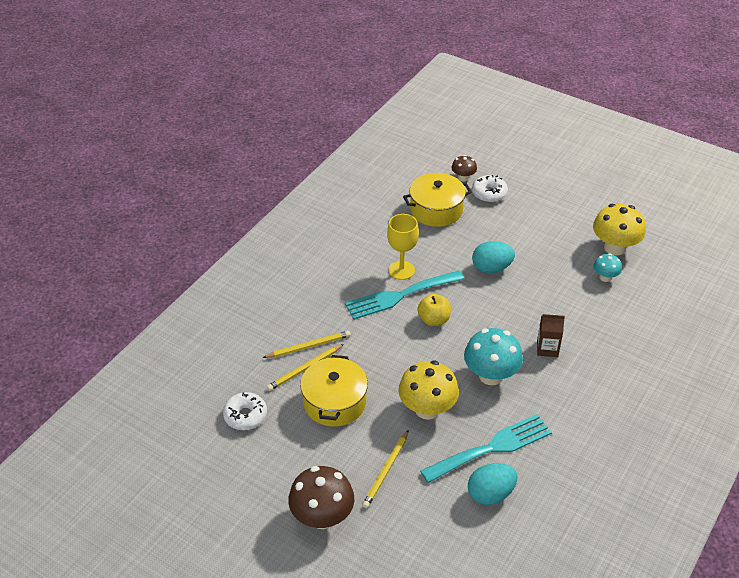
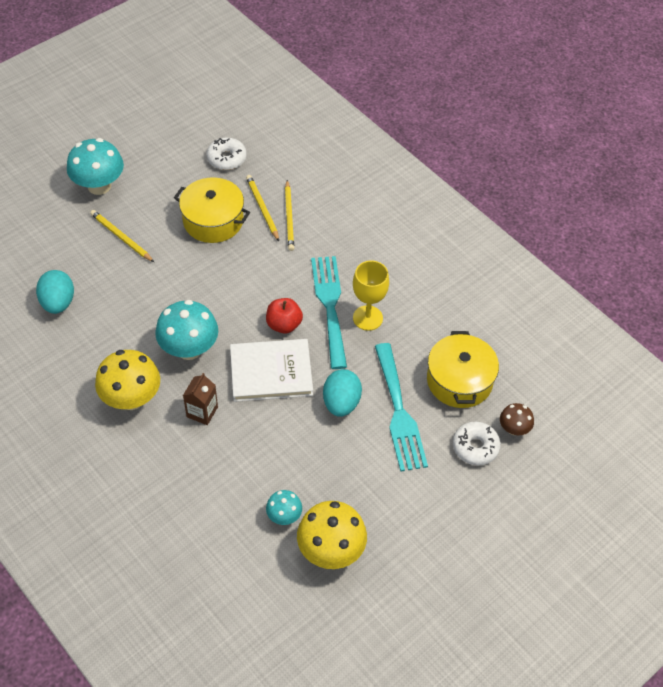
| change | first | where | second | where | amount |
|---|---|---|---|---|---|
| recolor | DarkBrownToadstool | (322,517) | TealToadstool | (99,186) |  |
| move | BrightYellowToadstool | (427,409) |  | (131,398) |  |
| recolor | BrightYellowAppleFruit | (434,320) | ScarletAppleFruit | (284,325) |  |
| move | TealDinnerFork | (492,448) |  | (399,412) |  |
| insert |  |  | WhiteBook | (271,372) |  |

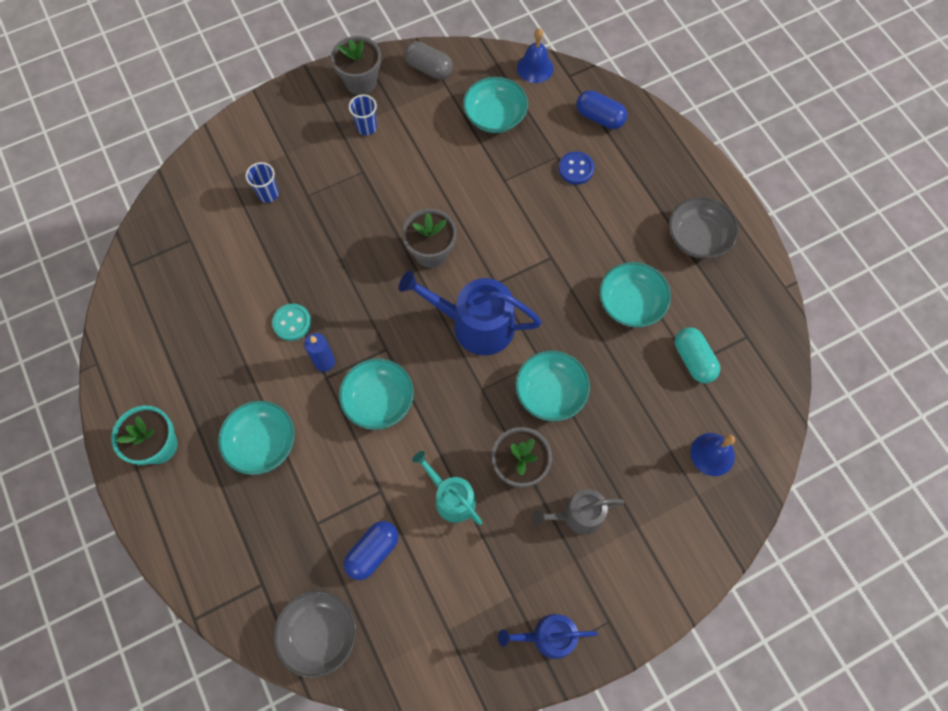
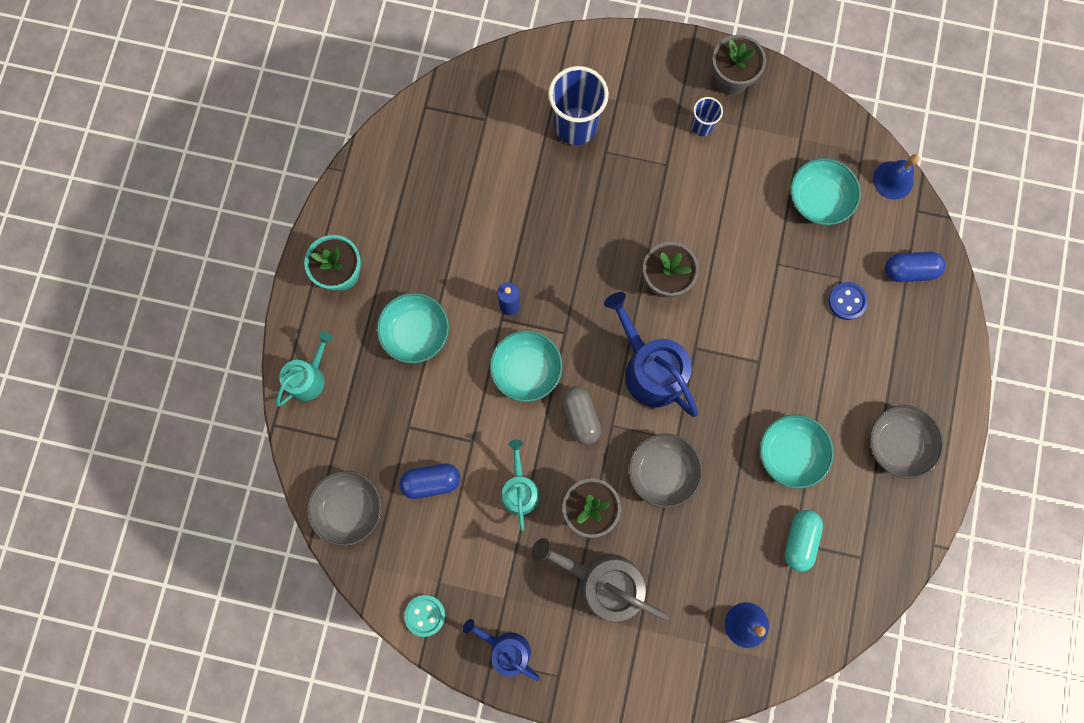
| change | first | where | second | where | amount |
|---|---|---|---|---|---|
| resize | CobaltCup | (268,194) |  | (575,126) | x1.95 |
| move | TealSewingButton | (292,323) |  | (425,615) |  |
| move | GrayPill | (429,68) |  | (580,417) |  |
| recolor | TealBowl | (550,392) | GrayBowl | (662,471) |  |
| resize | GrayWateringCan | (578,515) |  | (602,582) | x1.63 |
| rotate | CobaltPill | (599,117) |  | (909,270) | 75 degrees counterclockwise |
| insert |  |  | TealWateringCan | (309,377) |  |

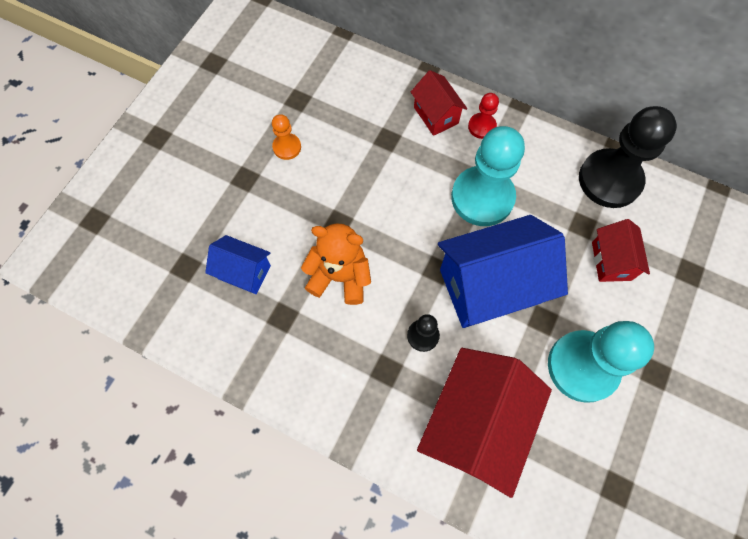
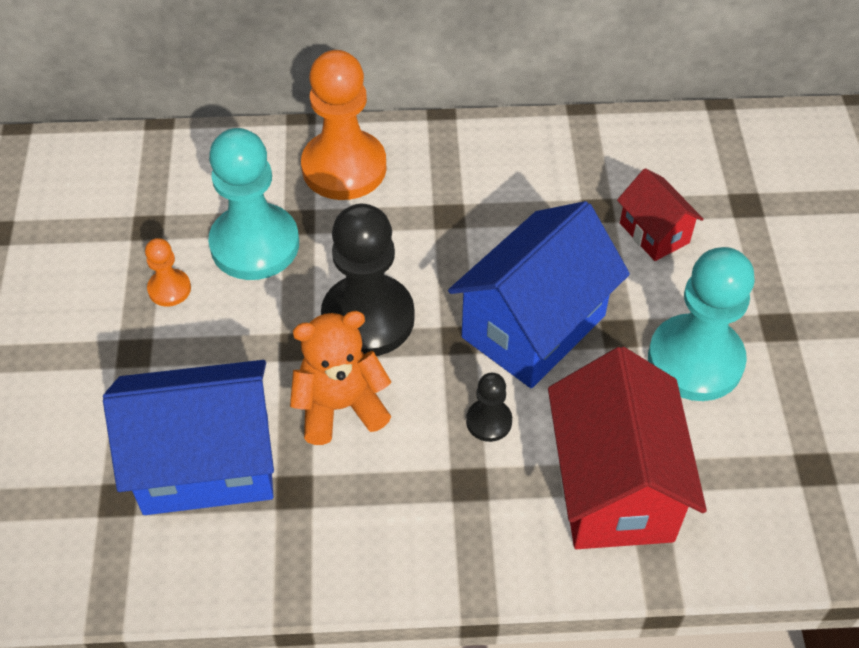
| change | first | where | second | where | amount |
|---|---|---|---|---|---|
| resize | CobaltToyHouse | (244,272) |  | (206,464) | x1.93 |
| replace | ScarletToyHouse | (436,115) | OrangeChessPawn | (344,167) |  |
| move | TealChessPawn | (482,197) |  | (255,244) |  |
| delete | ScarletChessPawn | (482,126) |  |  |  |
| move | EbonyChessPawn | (609,180) |  | (368,318) |  |

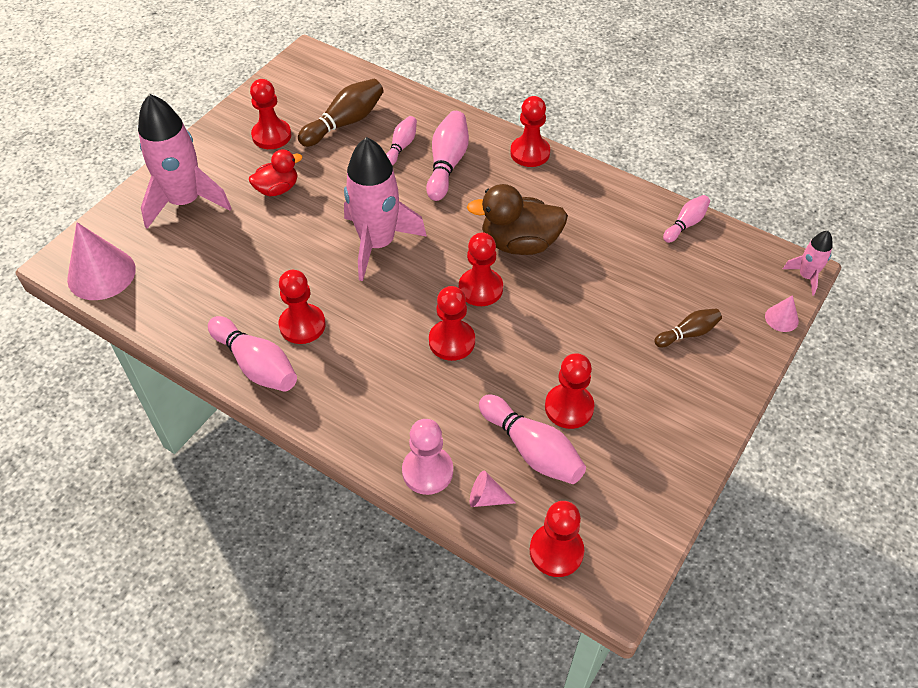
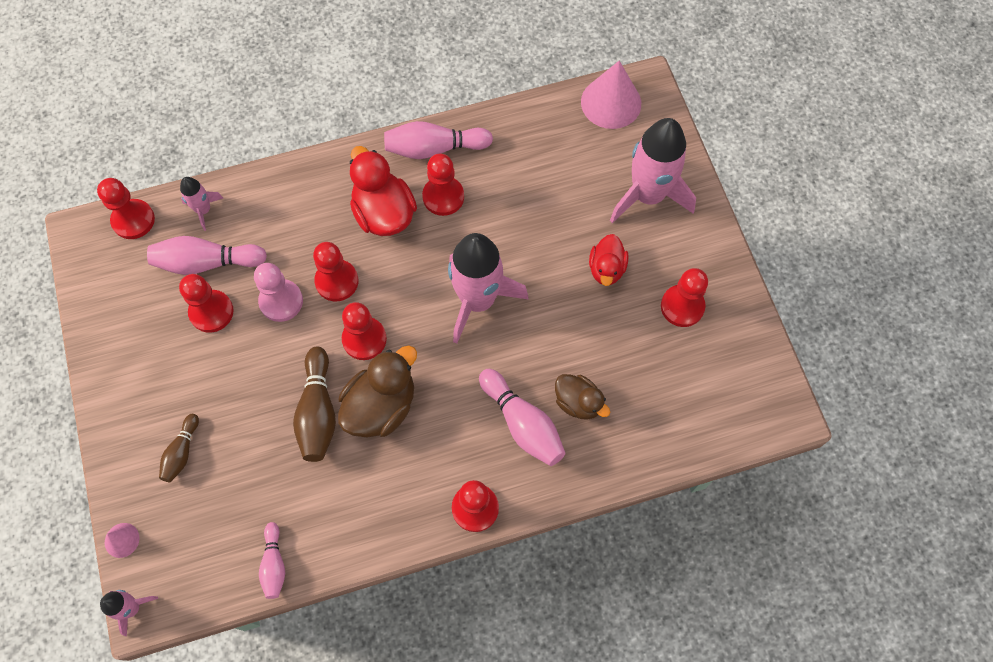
| change | first | where | second | where | amount |
|---|---|---|---|---|---|
| move | DarkBrownSkittle | (345,123) |  | (318,412) |  |
| replace | RosySkittle | (401,146) | DarkBrownDuck | (578,402) |  |
| move | RosyChessPawn | (427,471) |  | (281,301) |  |
| replace | RosyConeShape | (487,498) | RosyRocket | (203,210) |  |
| insert |  |  | ScarletDuck | (384,213) |  |

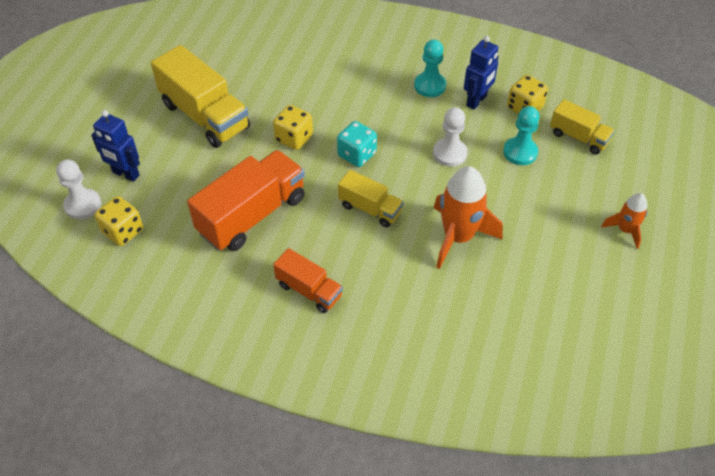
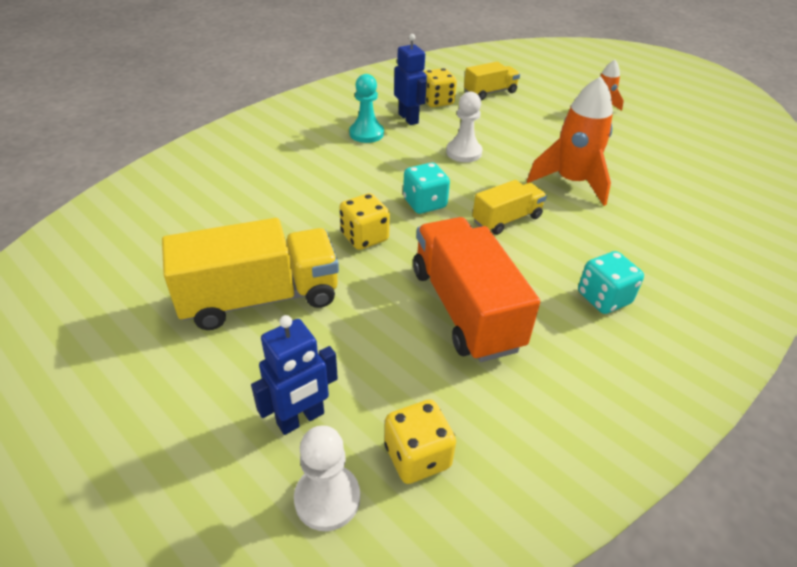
| change | first | where | second | where | amount |
|---|---|---|---|---|---|
| replace | OrangeLorry | (309,290) | TealDice | (603,298) |  |
| delete | TealChessPawn | (520,152) |  |  |  |

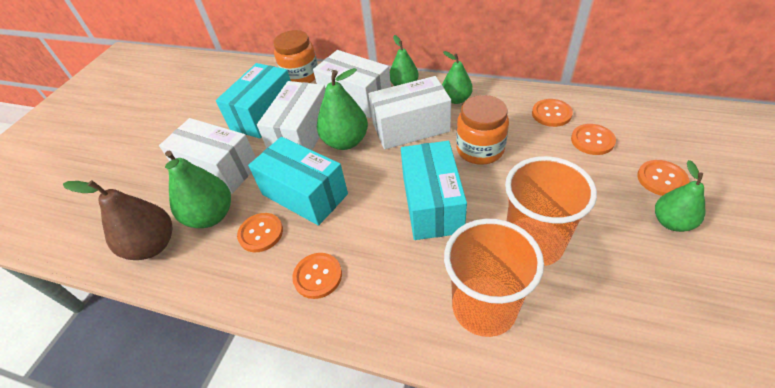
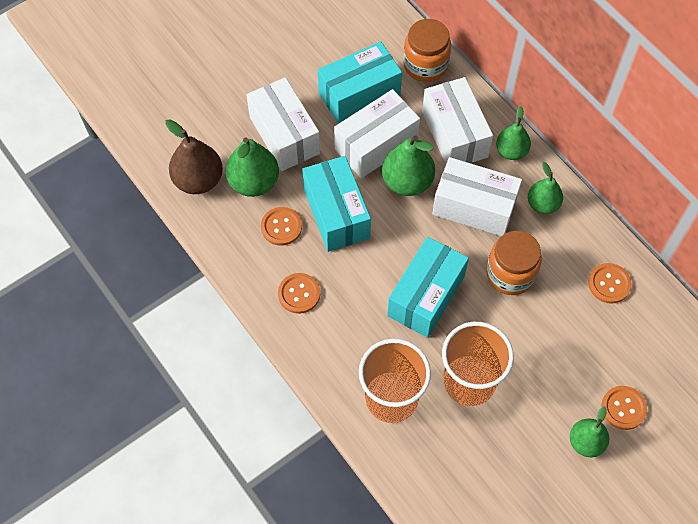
| change | first | where | second | where | amount |
|---|---|---|---|---|---|
| delete | OrangeSewingButton | (592,140) |  |  |  |

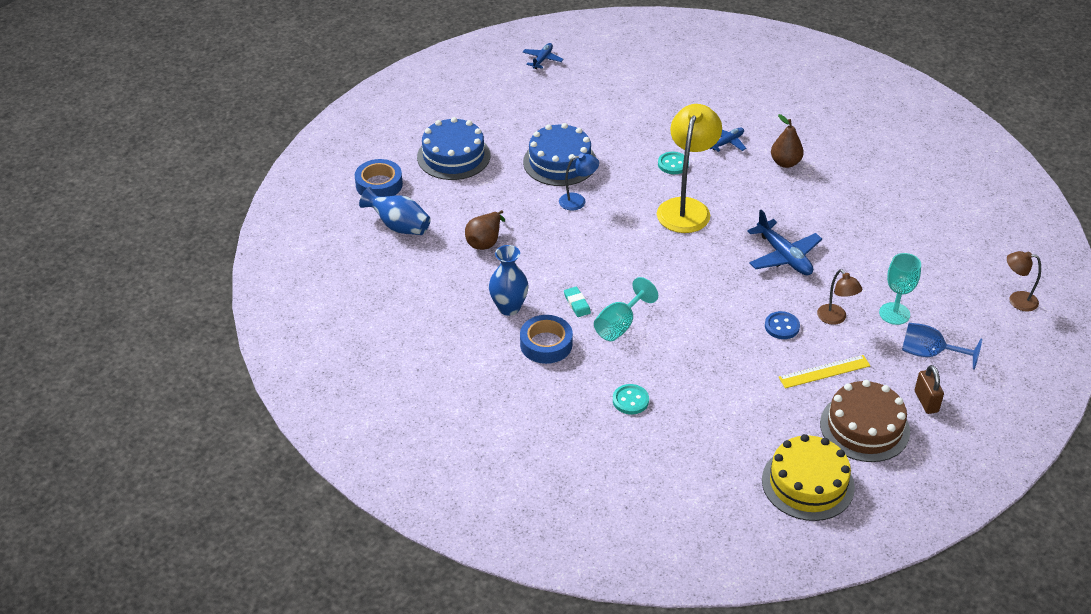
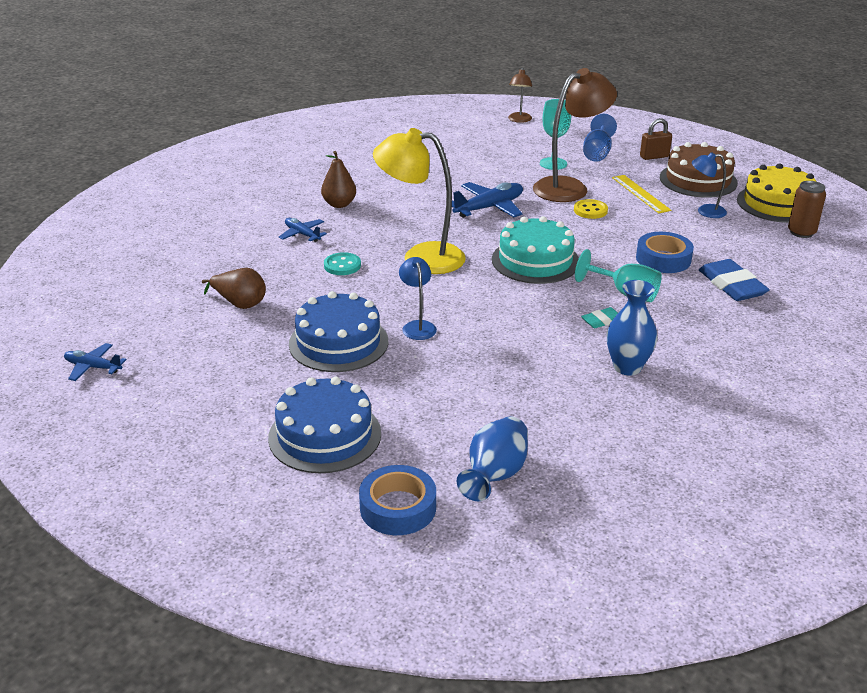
| change | first | where | second | where | amount |
|---|---|---|---|---|---|
| move | DarkBrownPear | (485,241) |  | (240,303) |  |
| move | CobaltRollOfTape | (546,344) |  | (663,259) |  |
| replace | TealSewingButton | (630,400) | CobaltGumEraser | (732,285) |  |
| recolor | CobaltSewingButton | (782,326) | BrightYellowSewingButton | (590,210) |  |
| resize | DarkBrownDeskLamp | (835,318) |  | (569,187) | x1.99 |
| insert |  |  | TealCake | (535,260) |  |
| insert |  |  | CobaltDeskLamp | (705,211) |  |
| insert |  |  | DarkBrownTin | (801,232) |  |

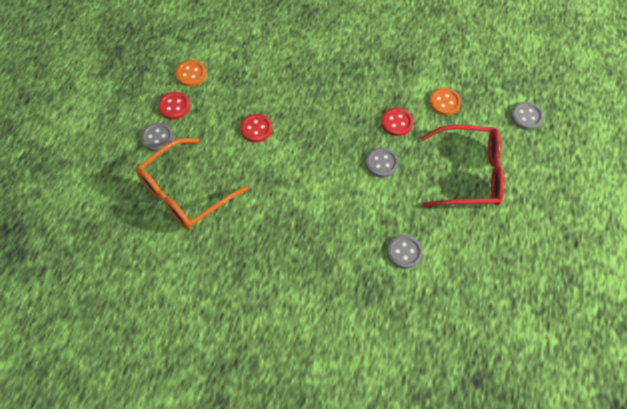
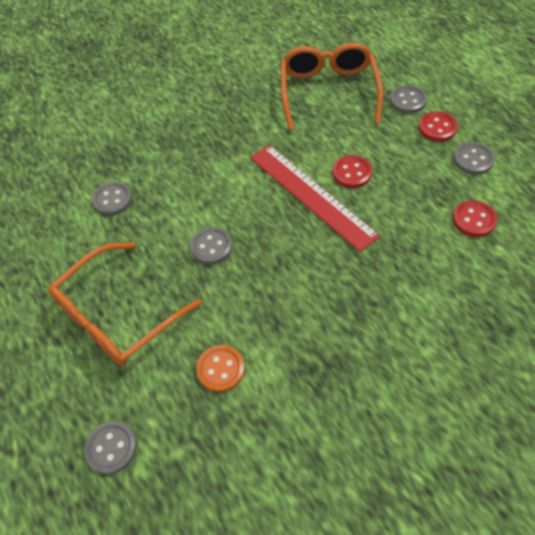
| change | first | where | second | where | amount |
|---|---|---|---|---|---|
| recolor | OrangeSewingButton | (191,74) | GraySewingButton | (473,159) |  |
| move | ScarletSewingButton | (396,122) |  | (474,220) |  |
| recolor | ScarletGlasses | (469,174) | OrangeGlasses | (117,315) |  |
| insert |  |  | ScarletMeasuringStick | (311,195) |  |

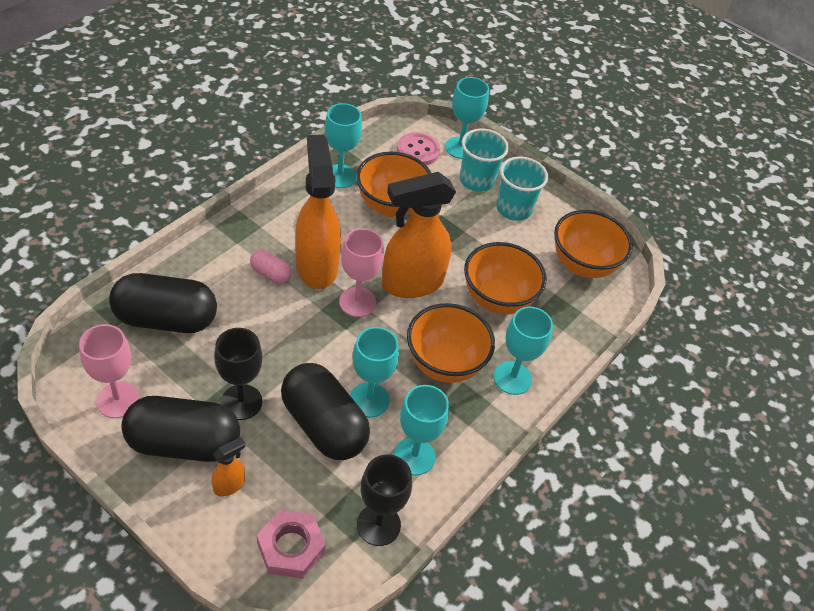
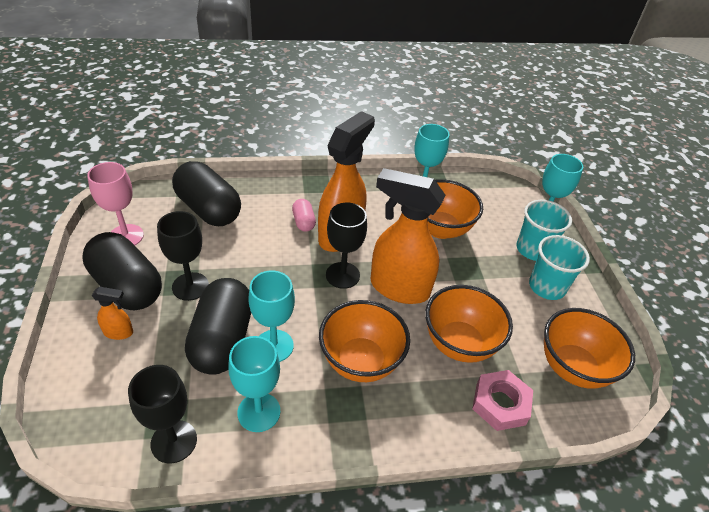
| change | first | where | second | where | amount |
|---|---|---|---|---|---|
| move | RosyNut | (291,547) |  | (500,404) |  |
| recolor | RosyGoblet | (357,302) | EbonyGoblet | (342,275) |  |
| delete | RosySewingButton | (418,150) |  |  |  |
| delete | TealGoblet | (512,378) |  |  |  |

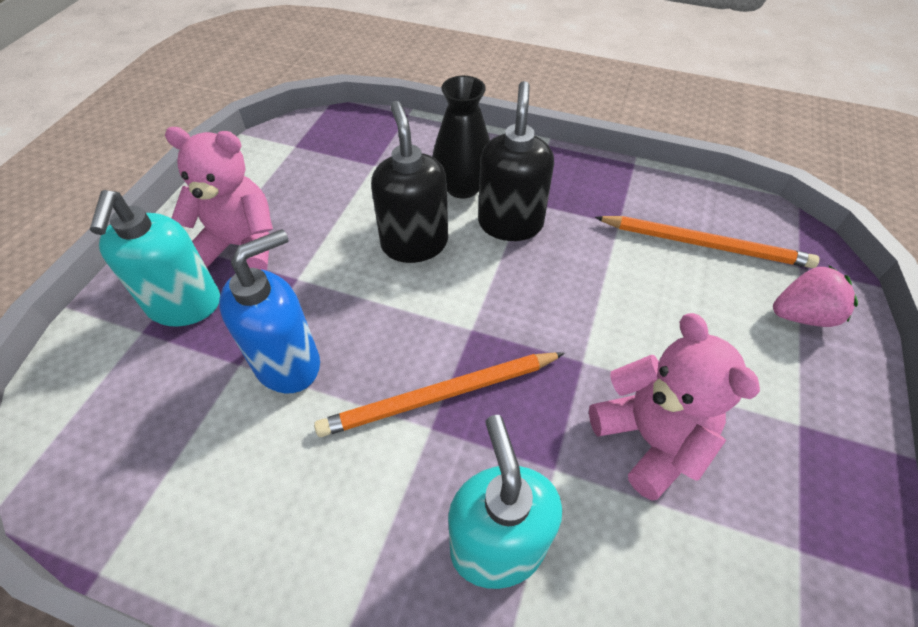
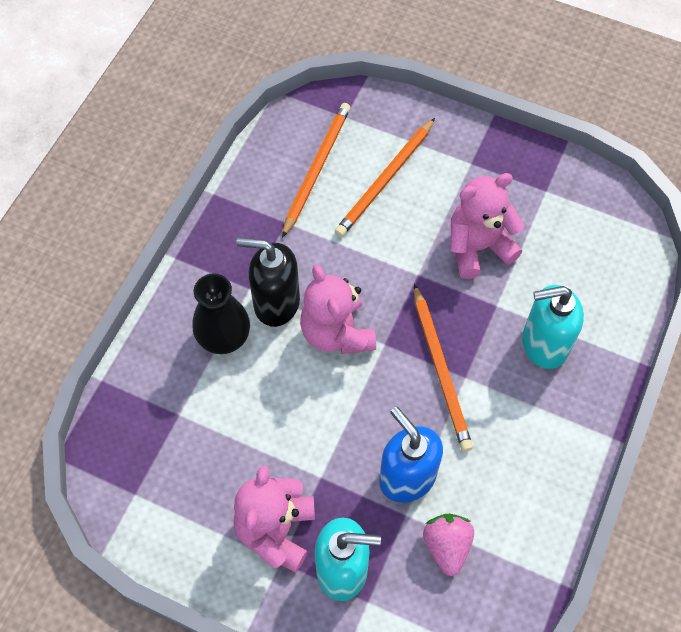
| change | first | where | second | where | amount |
|---|---|---|---|---|---|
| delete | EbonySoapPump | (414,243) |  |  |  |
| move | RosyStrawberry | (802,315) |  | (447,546) |  |
| insert |  |  | RosyStuffedBear | (337,333) |  |
| insert |  |  | OrangeLeadPencil | (385,180) |  |

